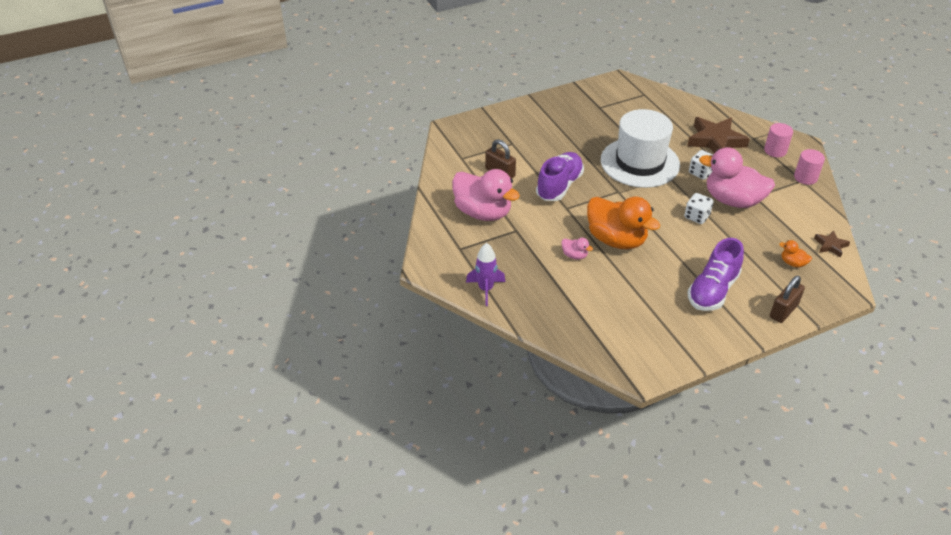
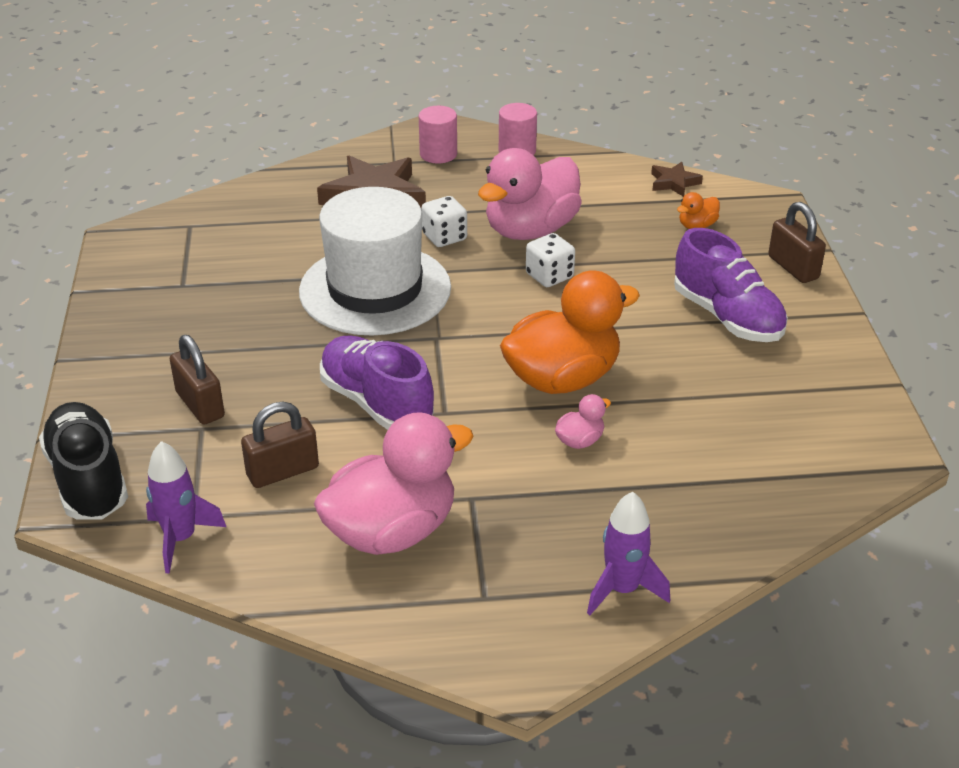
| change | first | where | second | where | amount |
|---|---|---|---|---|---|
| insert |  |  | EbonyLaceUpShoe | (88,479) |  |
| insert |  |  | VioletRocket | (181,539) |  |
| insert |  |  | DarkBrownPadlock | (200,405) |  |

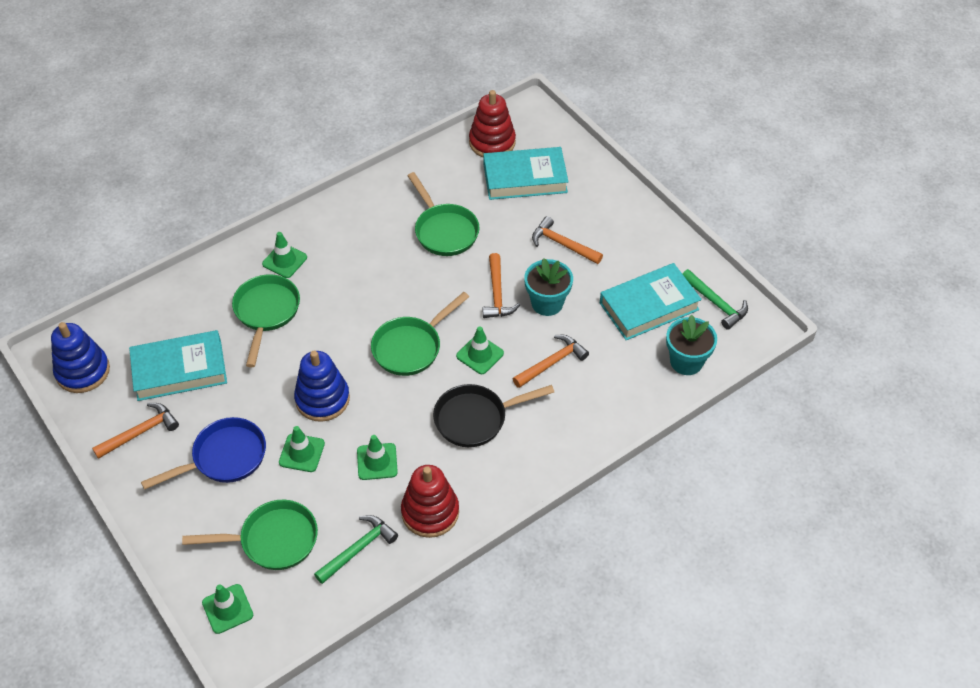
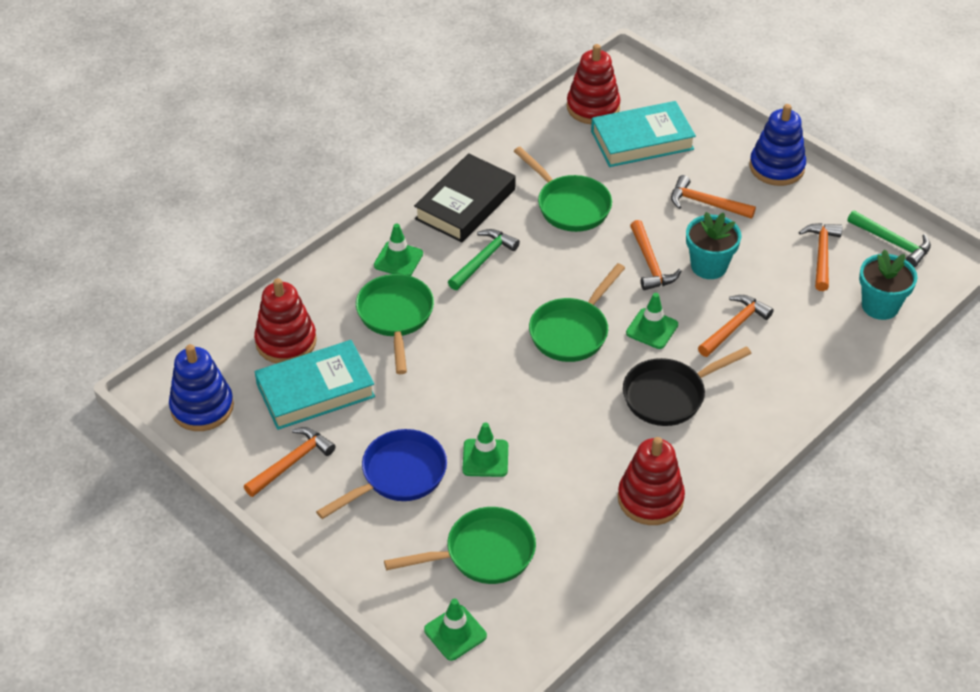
| change | first | where | second | where | amount |
|---|---|---|---|---|---|
| move | CobaltStackingRings | (322,399) |  | (776,167) |  |
| move | GreenCarpenter'sHammer | (358,549) |  | (483,260) |  |
| delete | GreenRoadCone | (377,461) |  |  |  |
| replace | TealBook | (649,306) | OrangeCarpenter'sHammer | (821,255) |  |
| insert |  |  | ScarletStackingRings | (286,341) |  |
| insert |  |  | EbonyBook | (465,204) |  |

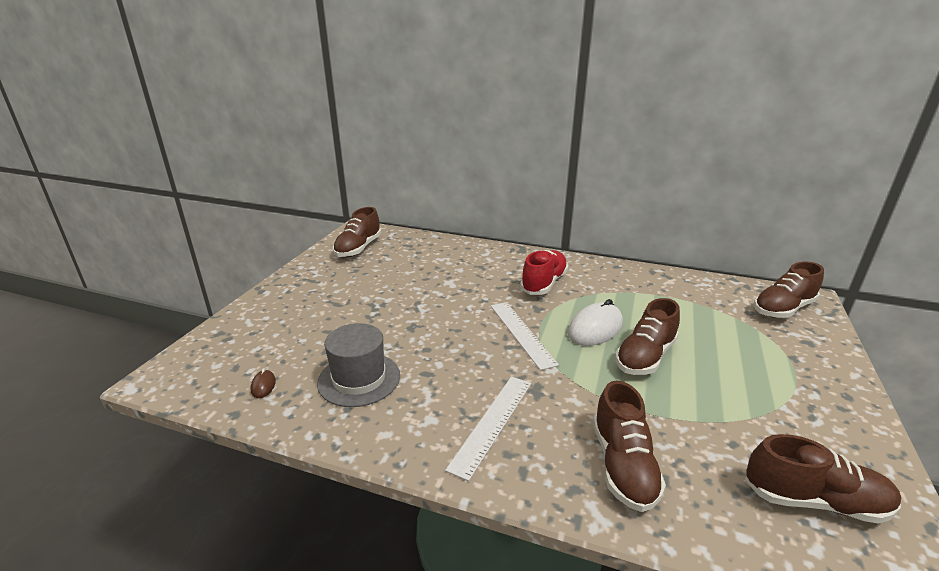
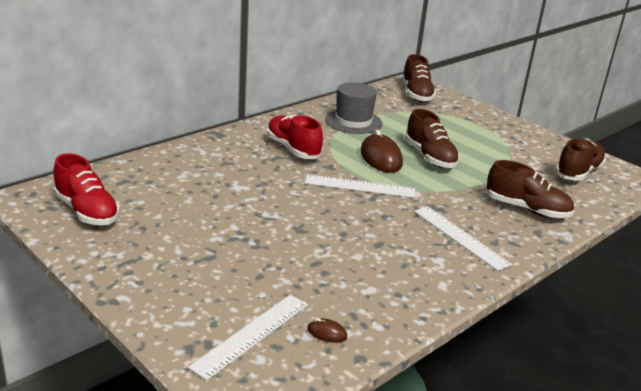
| change | first | where | second | where | amount |
|---|---|---|---|---|---|
| move | GrayHat | (359,379) |  | (353,121) |  |
| recolor | DarkBrownLaceUpShoe | (358,248) | ScarletLaceUpShoe | (87,211) |  |
| recolor | WhiteComputerMouse | (595,328) | DarkBrownComputerMouse | (381,158) |  |
| insert |  |  | WhiteMeasuringStick | (251,335) |  |

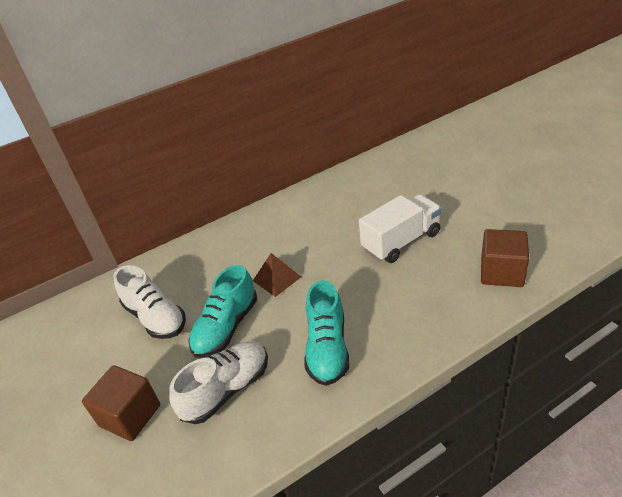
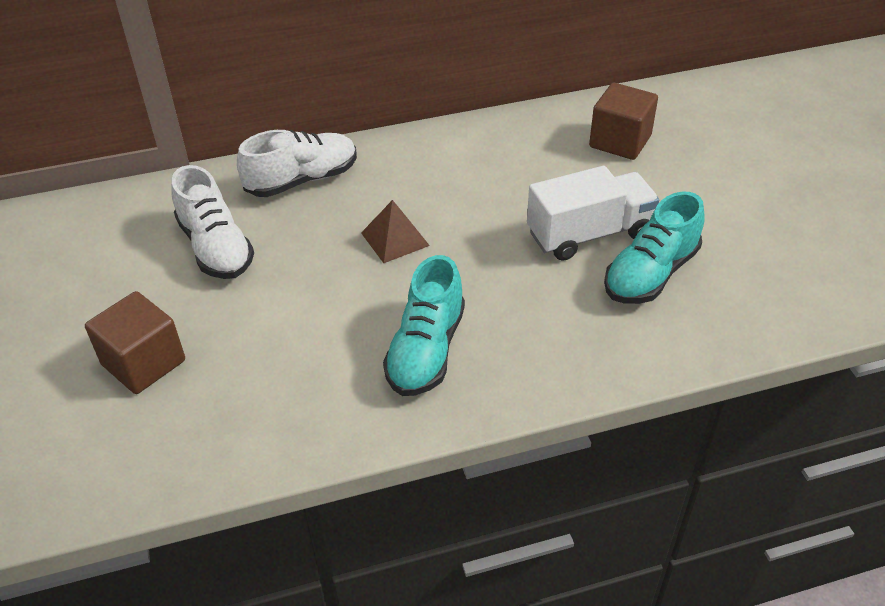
| change | first | where | second | where | amount |
|---|---|---|---|---|---|
| move | WhiteLaceUpShoe | (227,390) |  | (302,180) |  |
| move | TealLaceUpShoe | (226,327) |  | (650,274) |  |
| move | DarkBrownBlock | (501,272) |  | (620,141) |  |

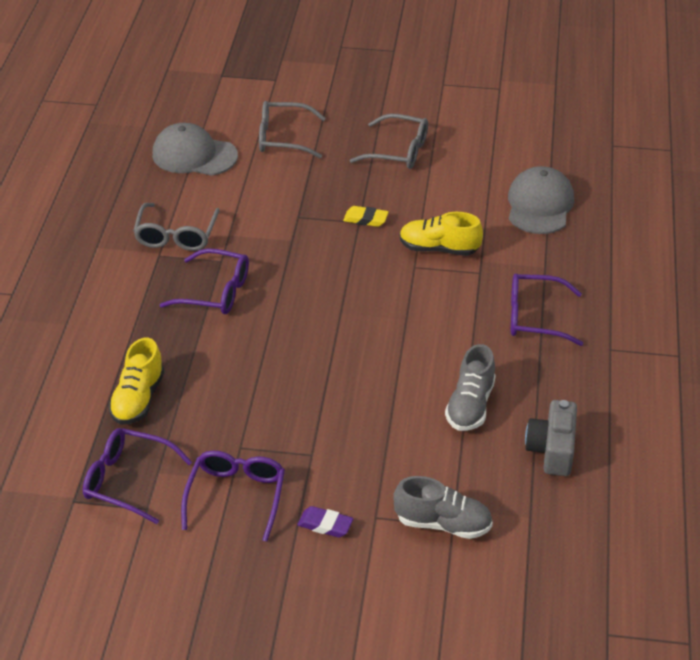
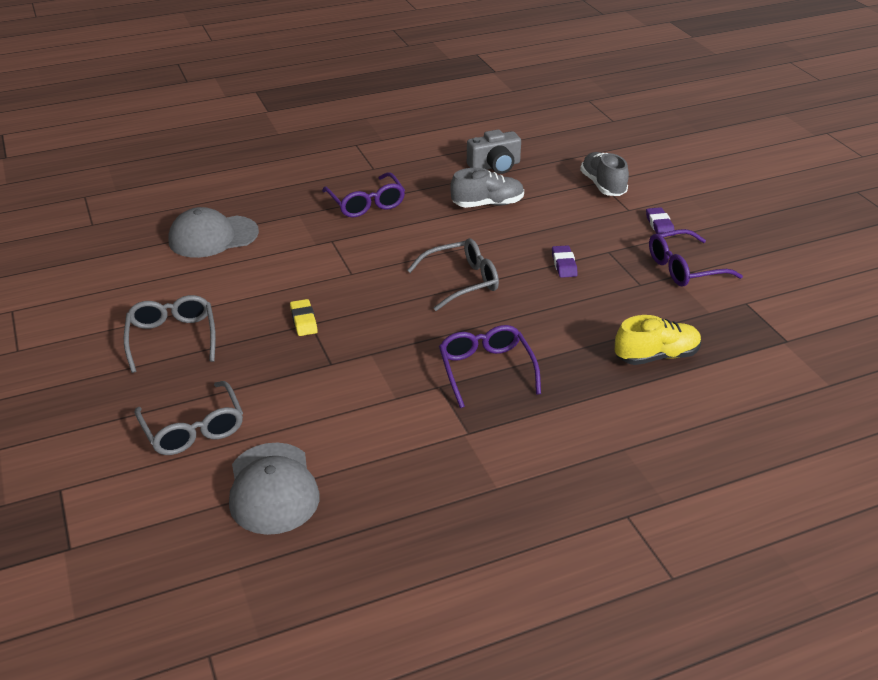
| change | first | where | second | where | amount |
|---|---|---|---|---|---|
| delete | VioletGlasses | (128,481) |  |  |  |
| move | GrayGlasses | (176,235) |  | (461,281) |  |
| delete | BrightYellowLaceUpShoe | (439,249) |  |  |  |
| insert |  |  | VioletGumEraser | (564,265) |  |

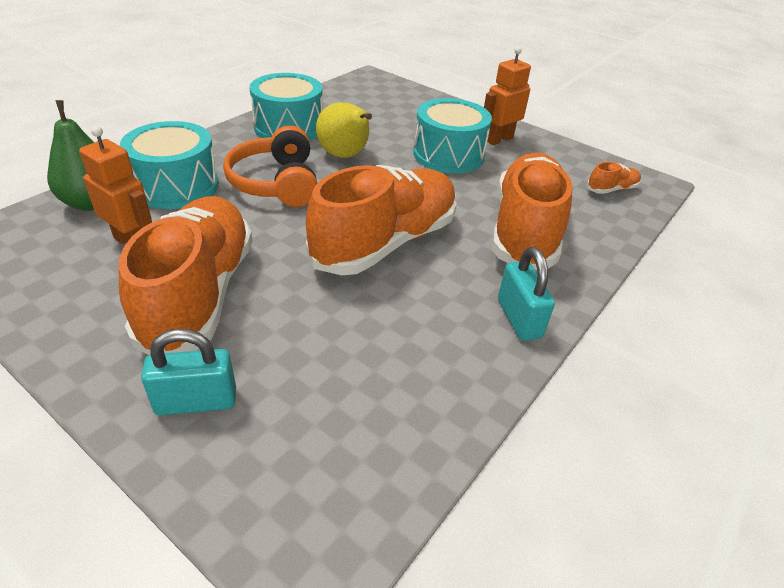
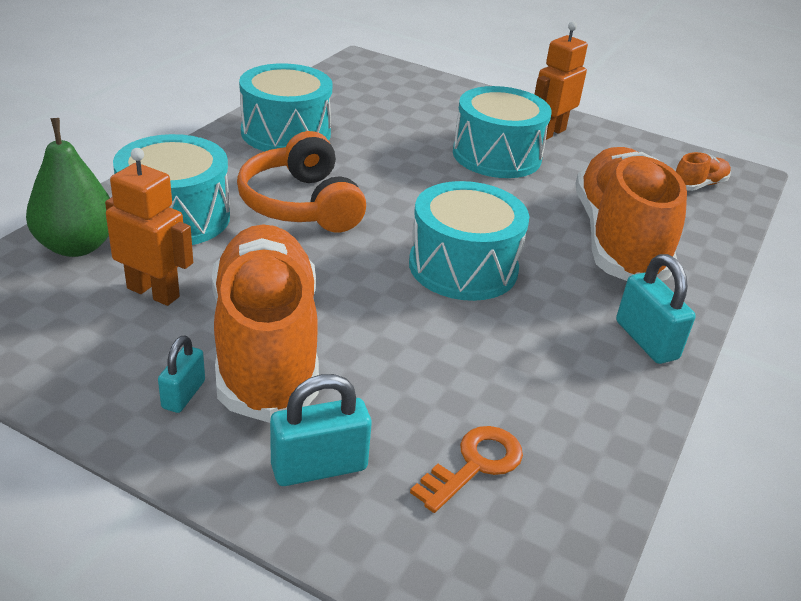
| change | first | where | second | where | amount |
|---|---|---|---|---|---|
| replace | OrangeLaceUpShoe | (385,242) | TealSnareDrum | (463,267) |  |
| delete | BrightYellowPear | (345,156) |  |  |  |
| insert |  |  | TealPadlock | (183,394) |  |
| insert |  |  | OrangeDoorKey | (475,465) |  |

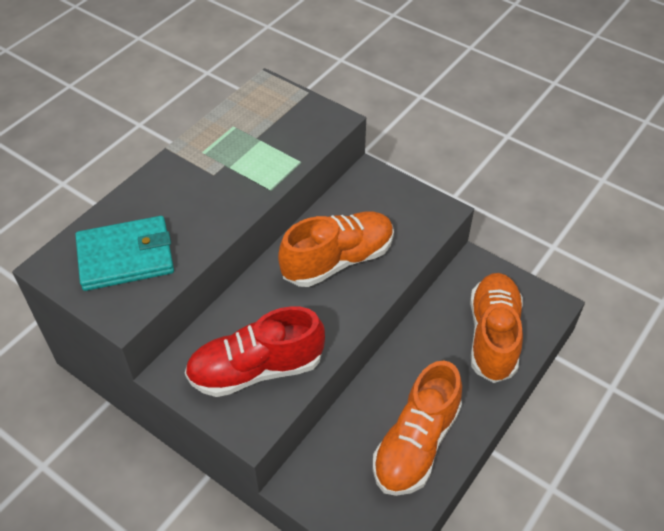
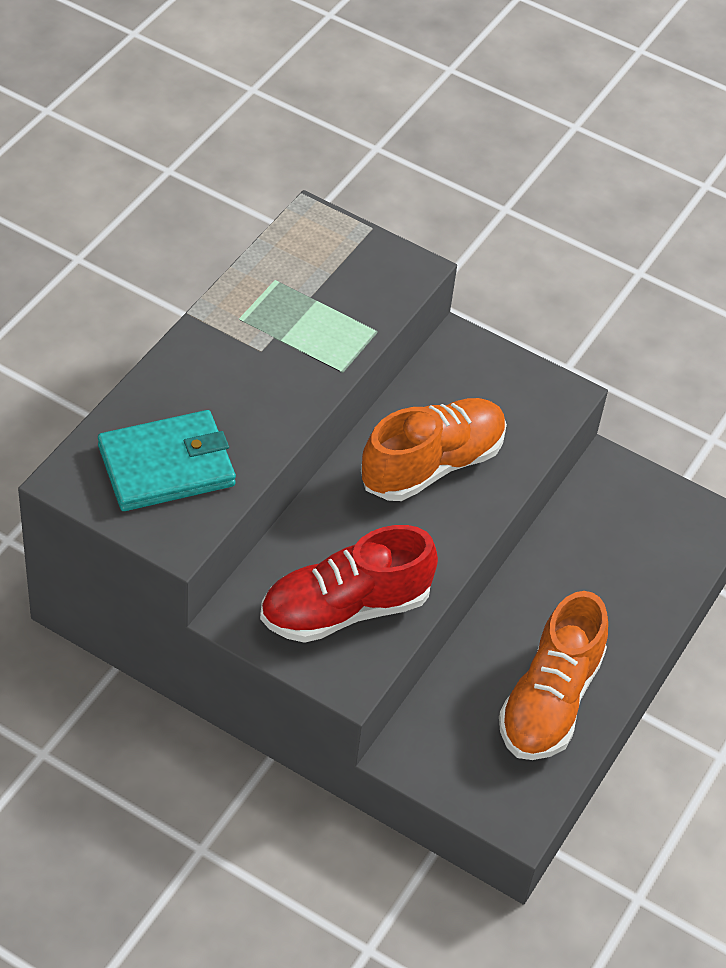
| change | first | where | second | where | amount |
|---|---|---|---|---|---|
| delete | OrangeLaceUpShoe | (493,336) |  |  |  |

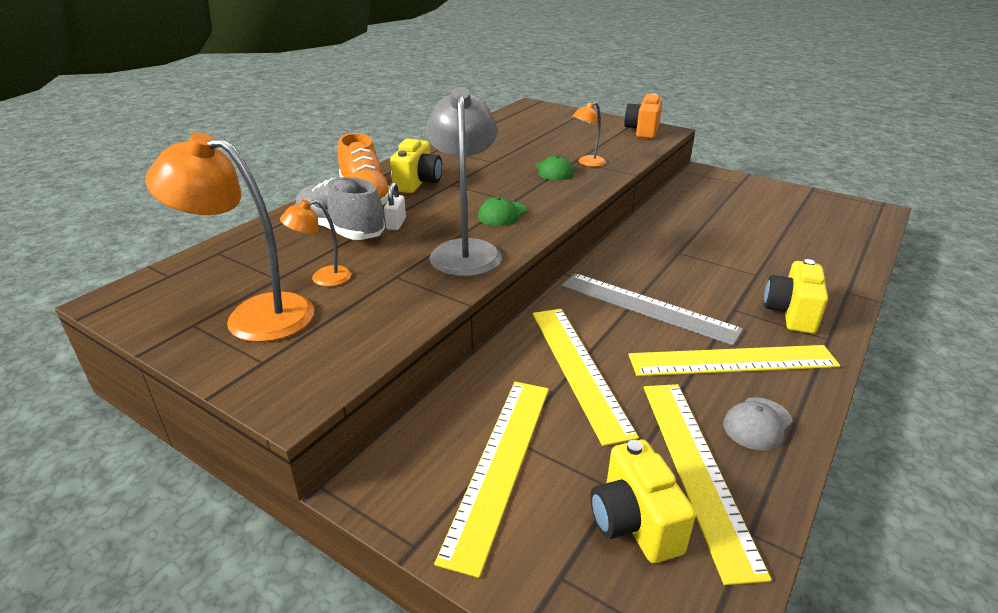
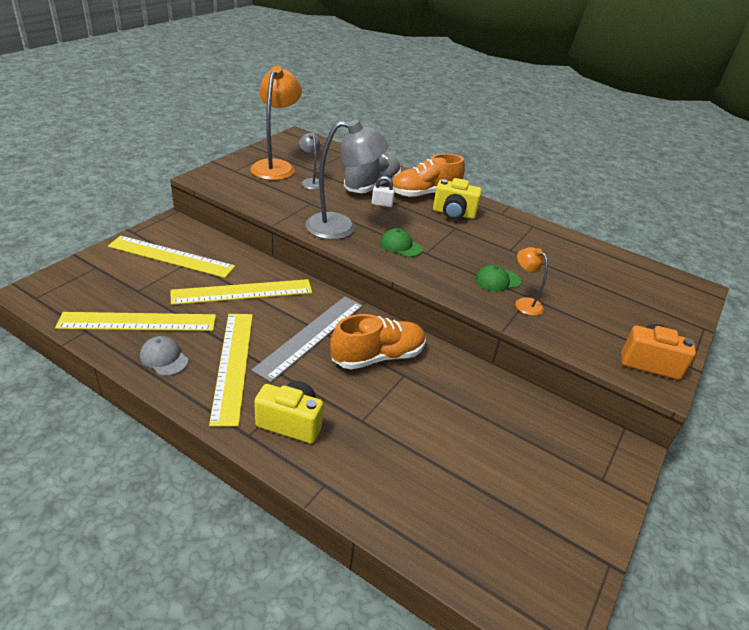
| change | first | where | second | where | amount |
|---|---|---|---|---|---|
| recolor | OrangeDeskLamp | (323,278) | GrayDeskLamp | (311,182) |  |
| delete | BrightYellowCompactCamera | (634,523) |  |  |  |
| insert |  |  | OrangeLaceUpShoe | (377,357) |  |

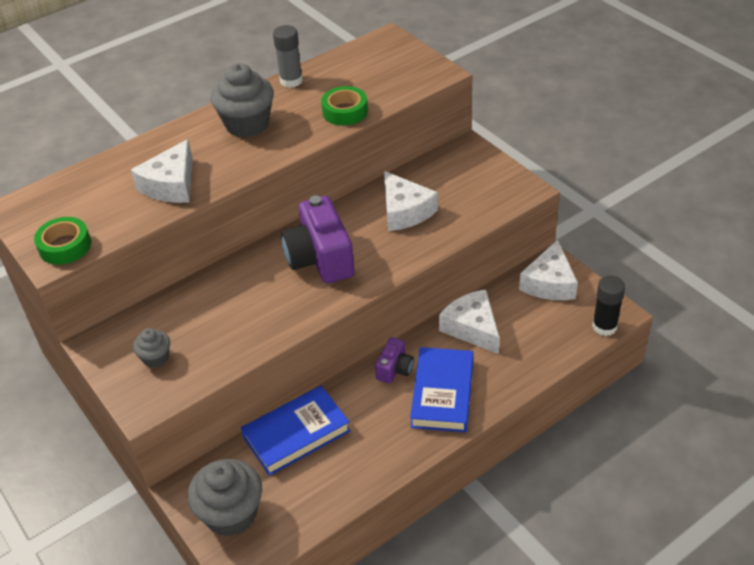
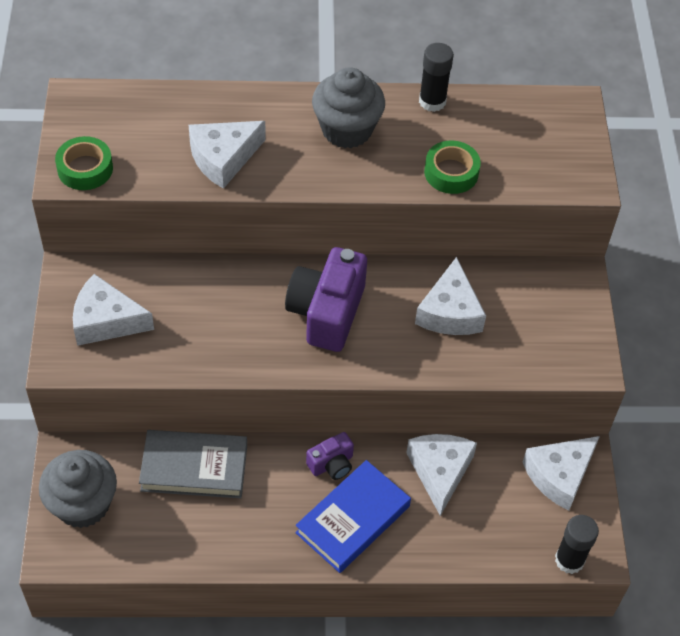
| change | first | where | second | where | amount |
|---|---|---|---|---|---|
| replace | GrayCupcake | (156,358) | WhitePieceOfCheese | (106,321) |  |
| recolor | CobaltBook | (296,434) | GrayBook | (194,468) |  |
| recolor | GrayStickOfGlue | (291,81) | EbonyStickOfGlue | (432,101) |  |

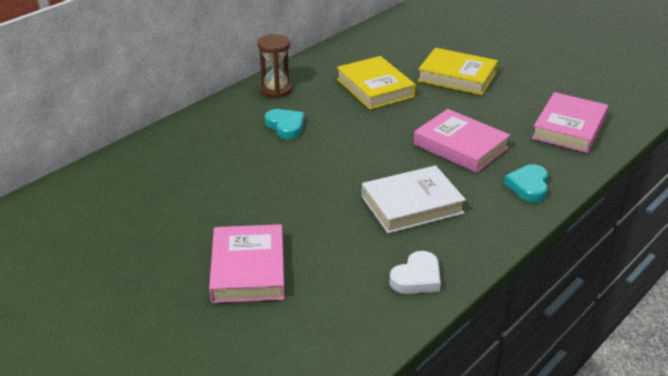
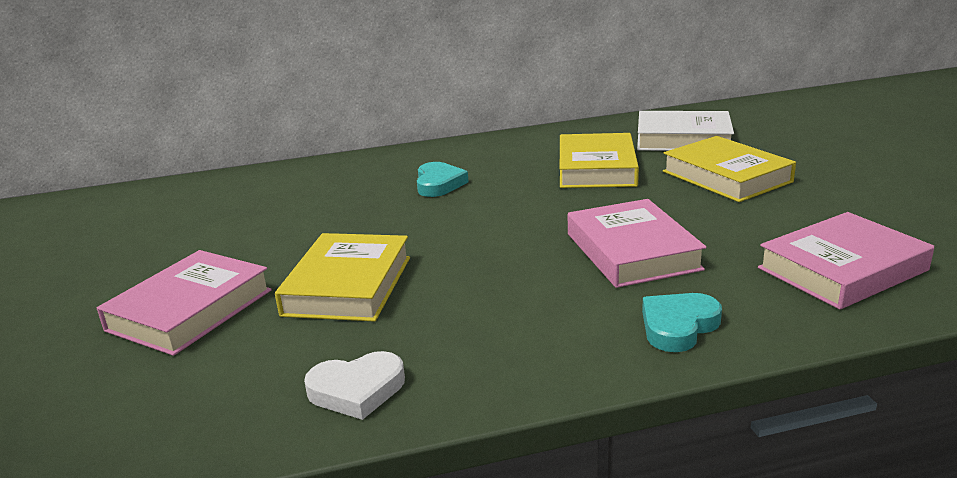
| change | first | where | second | where | amount |
|---|---|---|---|---|---|
| delete | DarkBrownSandTimer | (276,90) |  |  |  |
| move | WhiteBook | (412,205) |  | (683,139) |  |
| insert |  |  | BrightYellowBook | (348,285) |  |

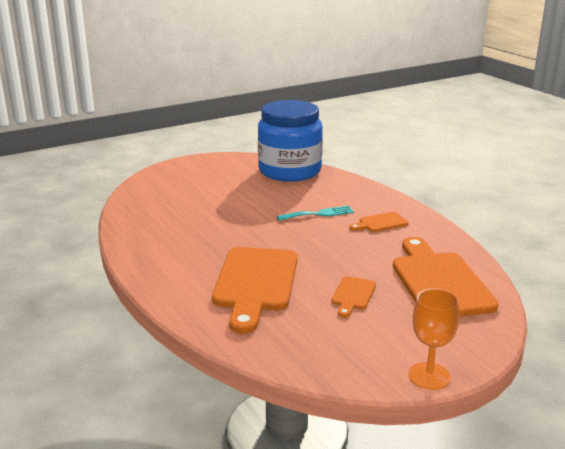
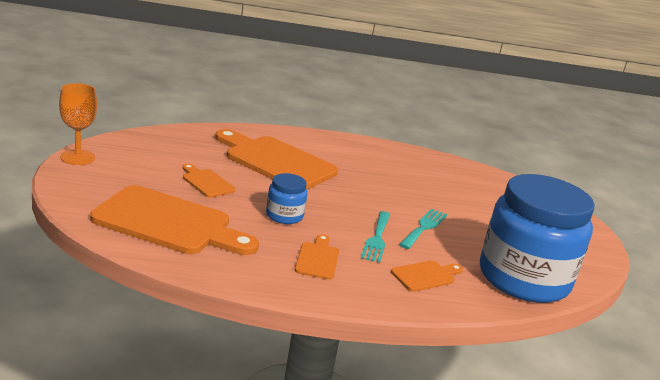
| change | first | where | second | where | amount |
|---|---|---|---|---|---|
| insert |  |  | CobaltJar | (284,215) |  |
| insert |  |  | OrangeBreadBoard | (426,276) |  |
| insert |  |  | TealDinnerFork | (424,227) |  |

